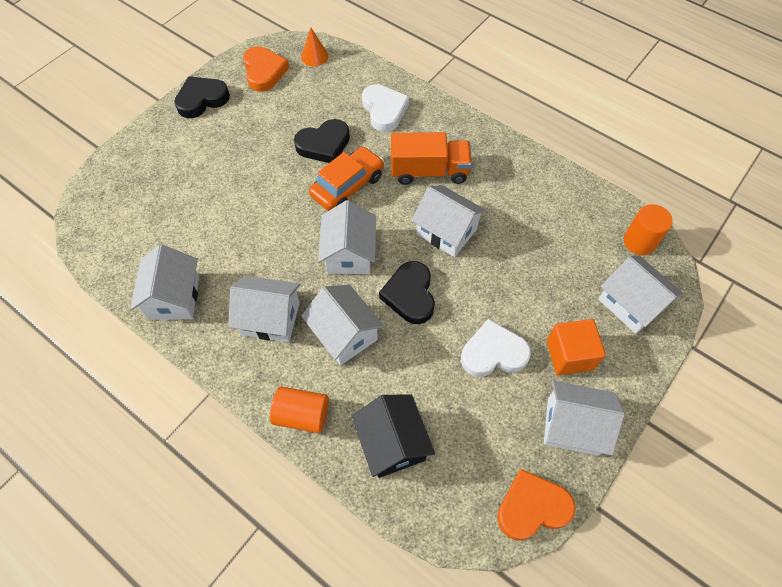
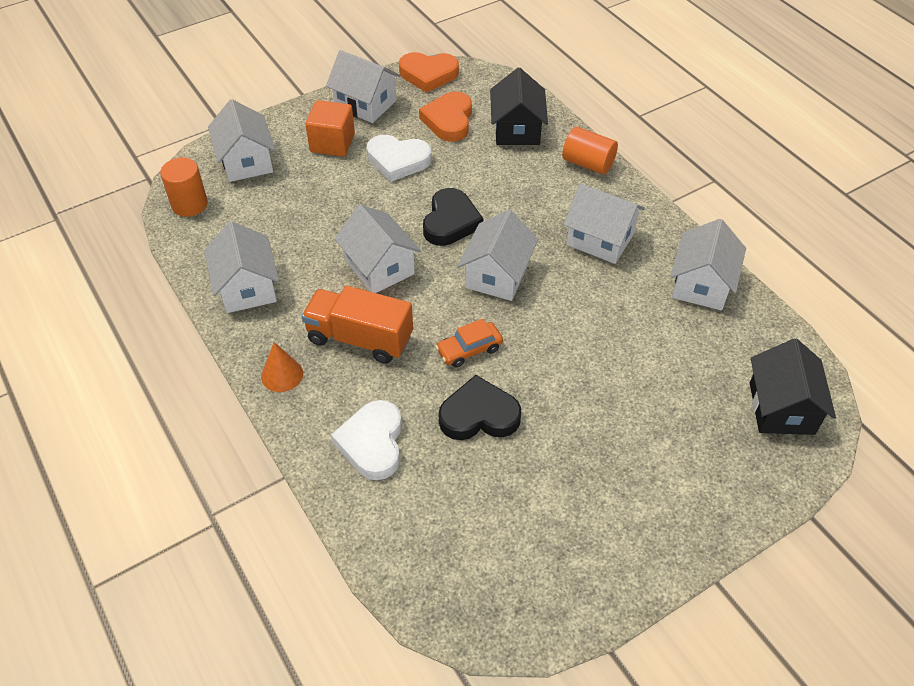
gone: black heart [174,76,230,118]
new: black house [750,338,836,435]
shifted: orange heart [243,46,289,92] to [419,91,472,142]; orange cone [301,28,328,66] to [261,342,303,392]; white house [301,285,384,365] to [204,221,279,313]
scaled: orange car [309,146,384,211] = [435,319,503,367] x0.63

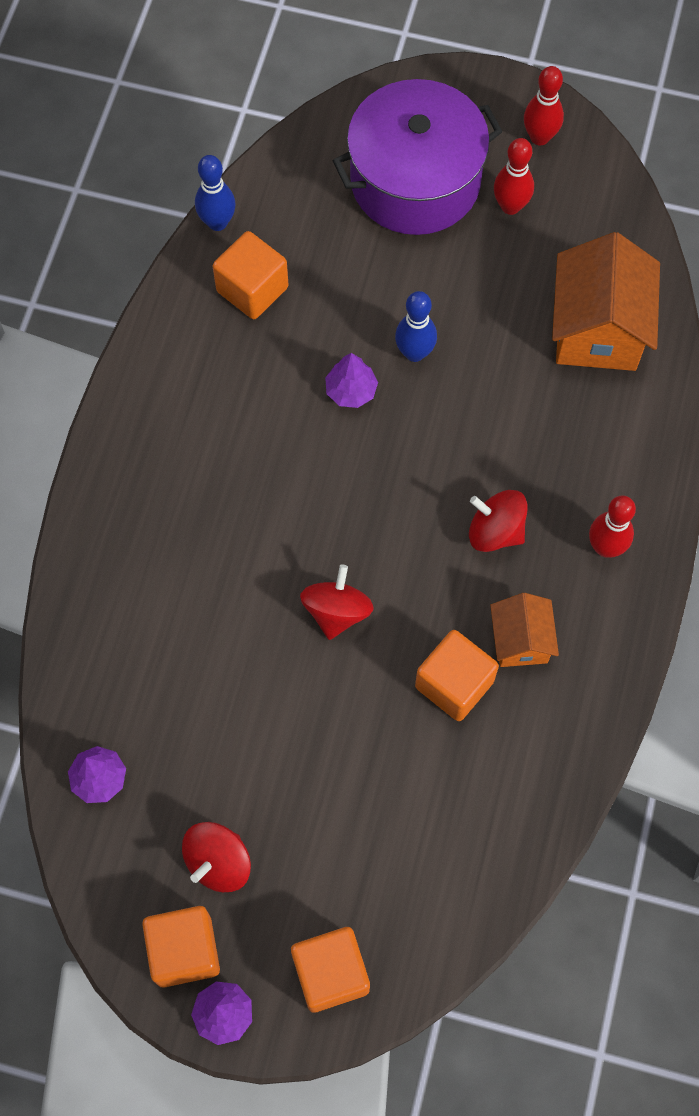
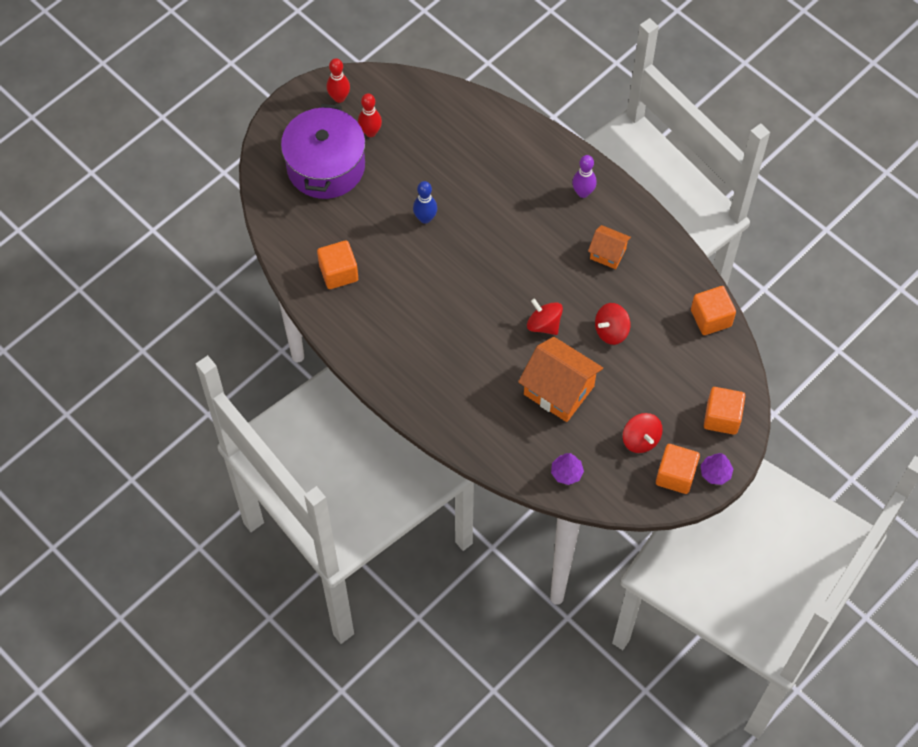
gone: blue bowling pin [195,155,236,231]; purple tree [325,353,378,408]
shifted: orange cube [415,630,499,721] to [691,286,736,335]; red spinning top [469,490,528,552] to [595,303,630,345]; orange house [552,232,660,371] to [518,337,603,422]
repainted: red bowling pin [589,495,636,557] to purple bowling pin [572,155,597,198]

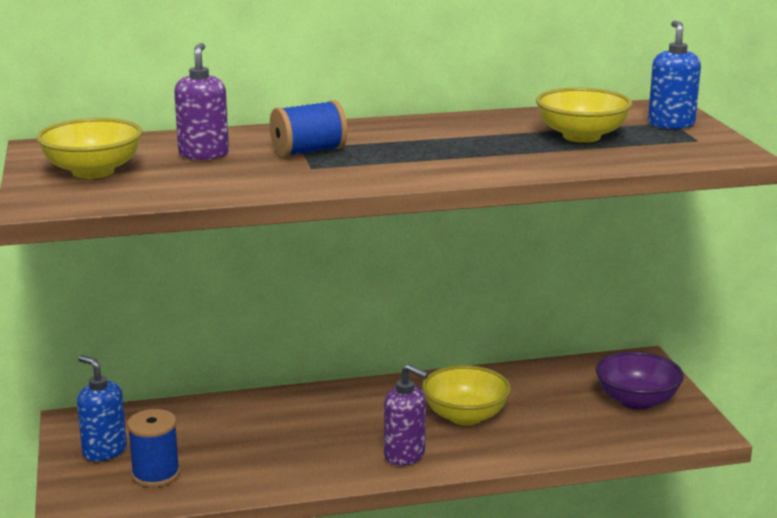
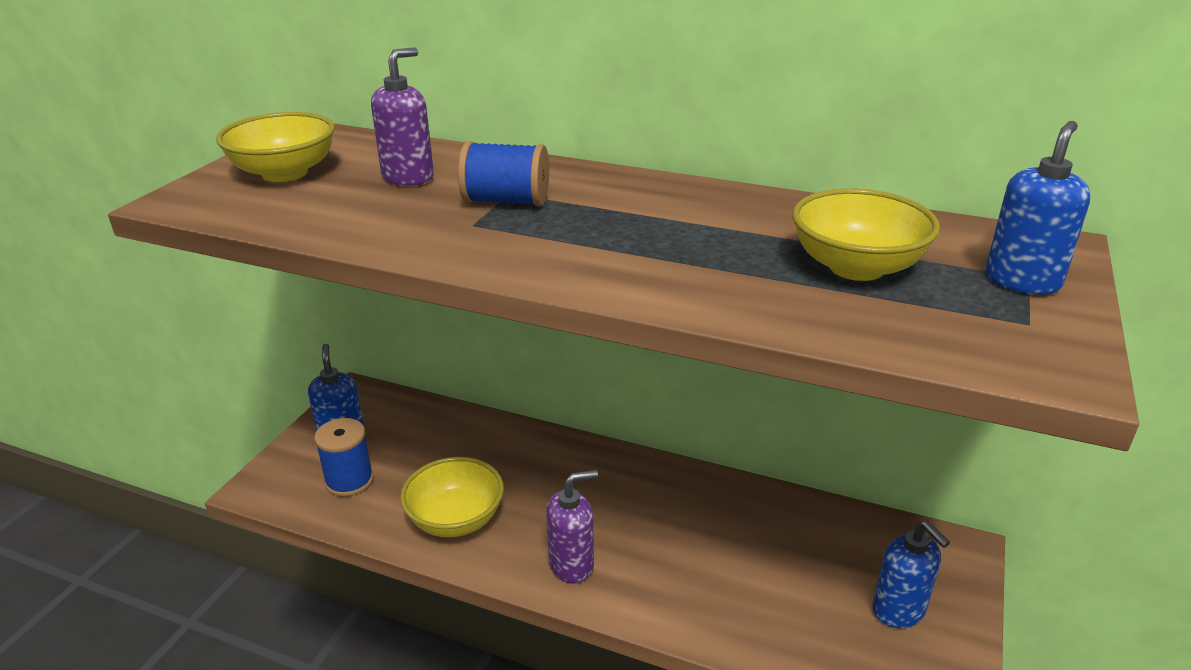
shifted: yellow bowl [422,365,511,426] to [400,457,504,537]
swapped: purple bowl [596,351,684,410] to blue soap dispenser [872,521,950,628]
rotated: purple soap dispenser [384,364,428,466] = [546,470,598,583] 90 degrees counterclockwise

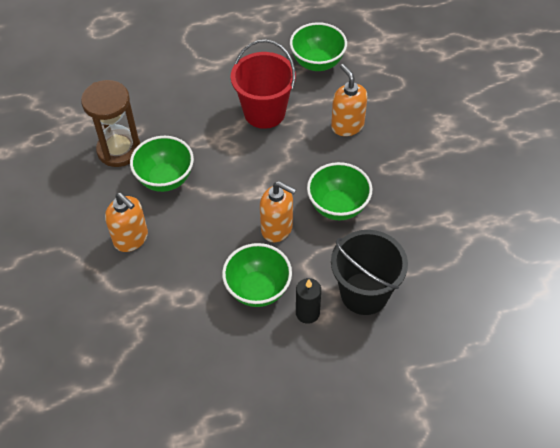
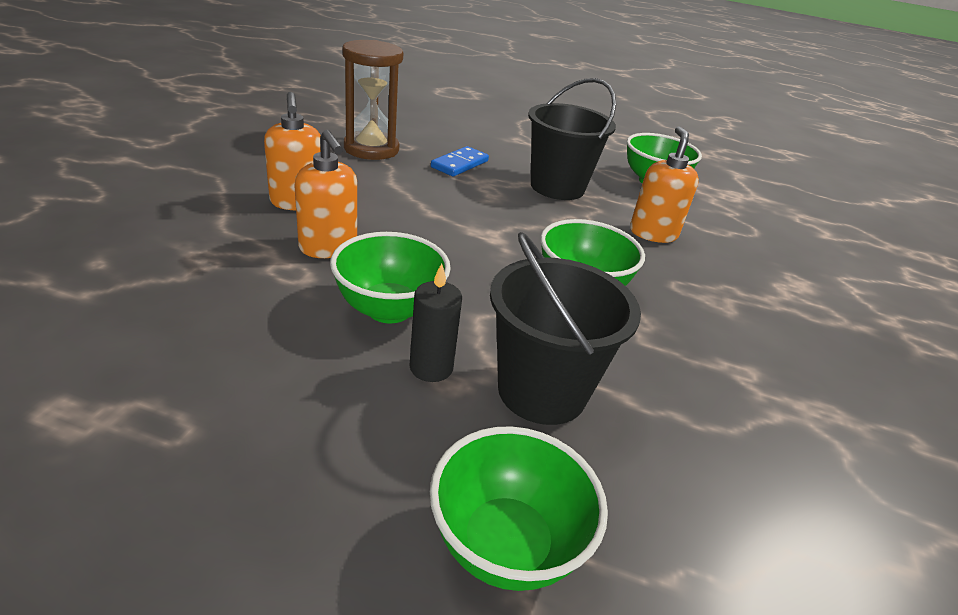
new: blue domino [431,146,489,177]
shifted: green bowl [130,136,194,192] to [430,426,608,591]; orange soap dispenser [260,181,296,242] to [294,130,357,258]
repainted: red bucket [231,40,296,129] to black bucket [528,78,616,200]

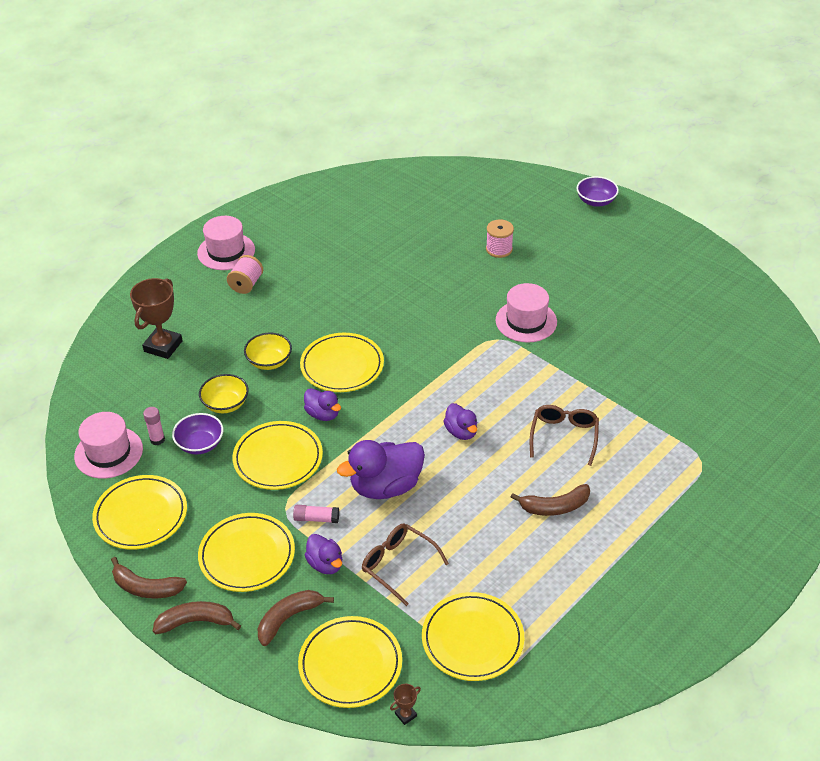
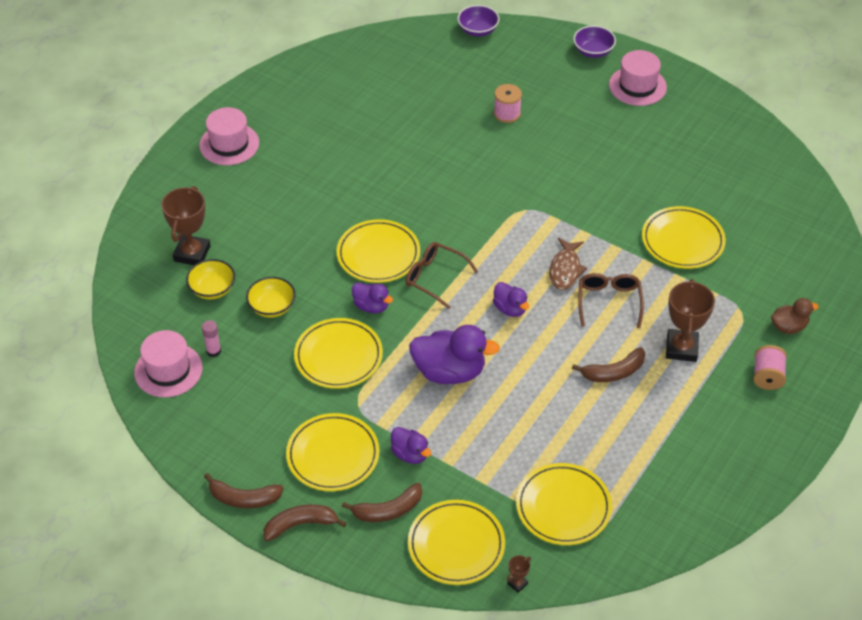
gone: pink glue stick [293,505,339,523]
new: brown fish [549,238,587,290]; brown trophy [666,279,715,362]; brown duck [771,298,819,334]
shifted: yellow plate [92,475,187,550] to [642,206,726,269]; purple bowl [172,413,223,455] to [457,5,499,37]; pink spool [227,255,263,294] to [753,345,787,390]; yellow bowl [244,333,292,370] to [186,259,235,299]; brown glasses [362,523,449,606] to [406,242,478,309]; pink hat [495,283,557,342] to [609,50,667,106]
rotated: brown banana [258,590,334,646] = [342,483,422,522] 150 degrees counterclockwise; purple duck [337,440,425,499] = [409,325,500,384] 135 degrees counterclockwise

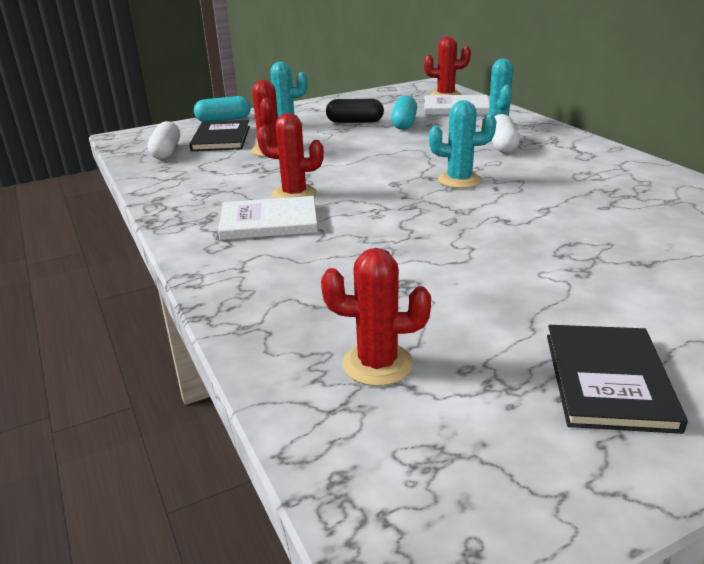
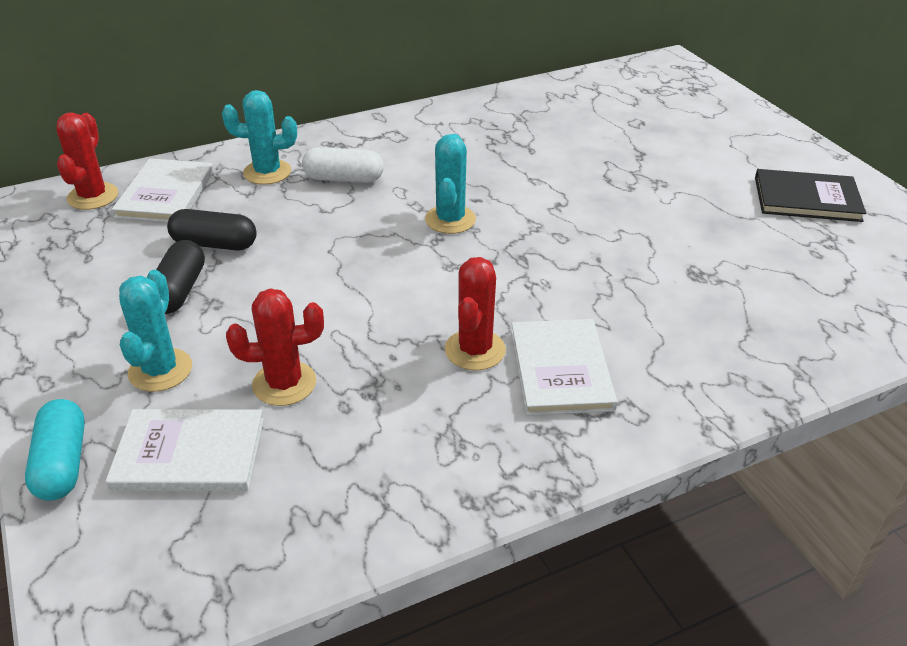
gone: white capsule [148,121,180,160]; red cactus [321,248,431,386]
repainted: black book [189,120,250,151] to white book [106,409,264,491]; turquoise capsule [391,95,417,130] to black capsule [167,209,257,251]

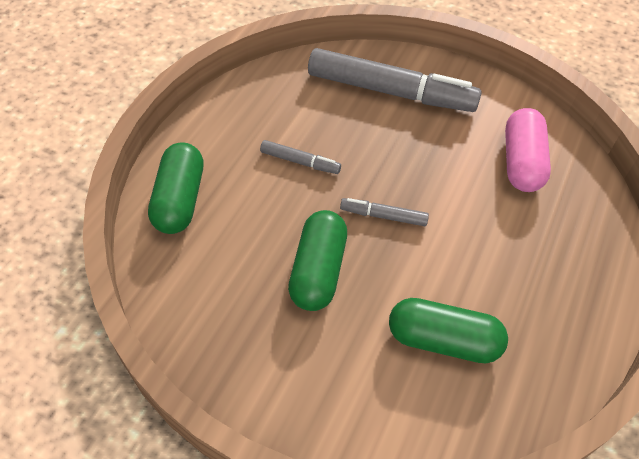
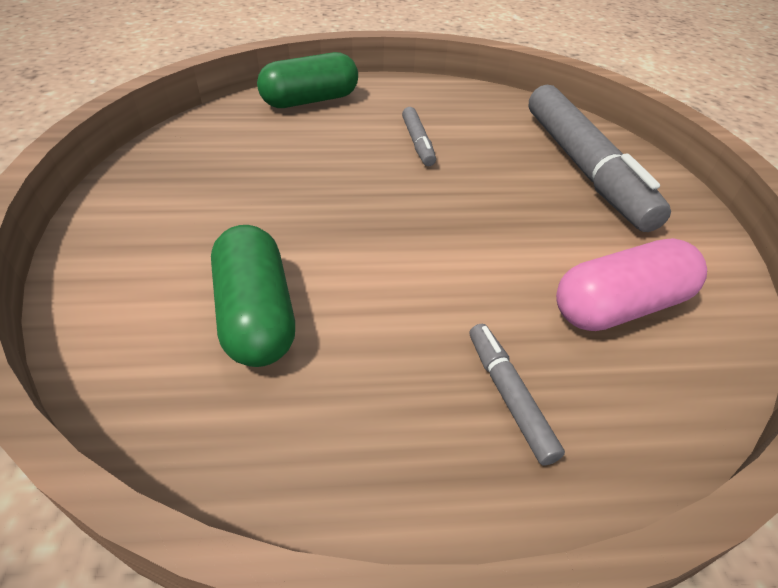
gone: green capsule [288,210,347,311]
shifted: grey marker [340,198,429,226] to [470,324,565,465]

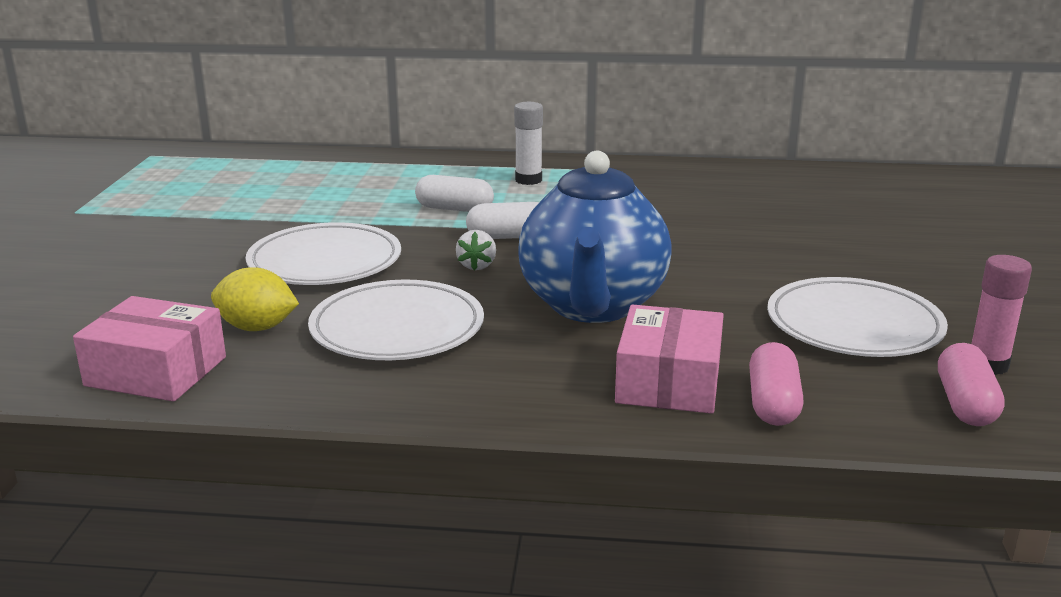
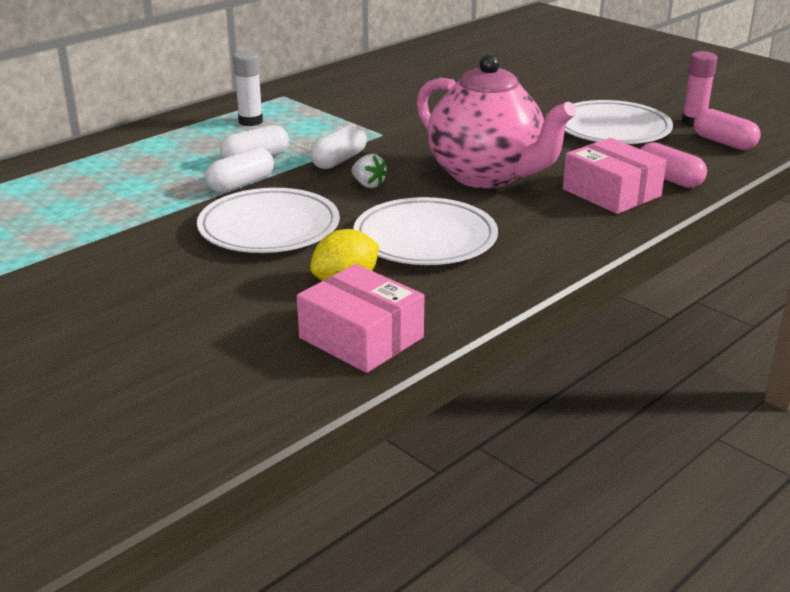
new: white capsule [205,147,274,193]
repainted: blue teapot [518,150,672,323] to pink teapot [416,55,576,188]
rotated: pink box [73,296,226,402] = [297,264,425,373] 75 degrees clockwise

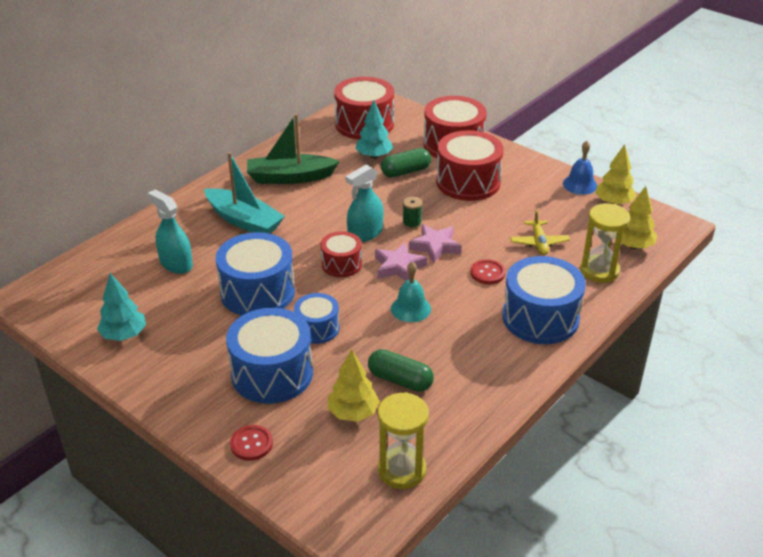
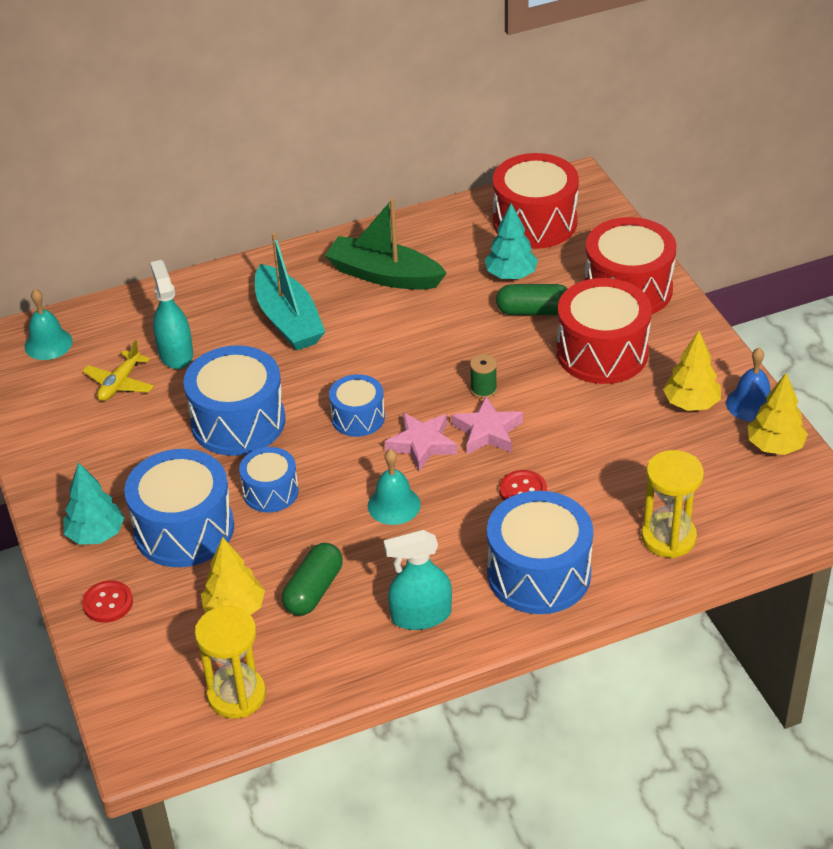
new: turquoise bell [25,289,72,360]
shifted: turquoise tree [97,273,146,341] to [63,462,125,544]; turquoise spray bottle [346,164,383,242] to [384,530,452,630]; yellow plane [510,210,570,255] to [83,340,154,401]; yellow tree [621,186,657,249] to [663,330,721,411]
repainted: red drum [321,231,362,277] to blue drum [329,374,385,437]
rotated: green capsule [368,349,434,392] = [282,543,343,616] 60 degrees clockwise

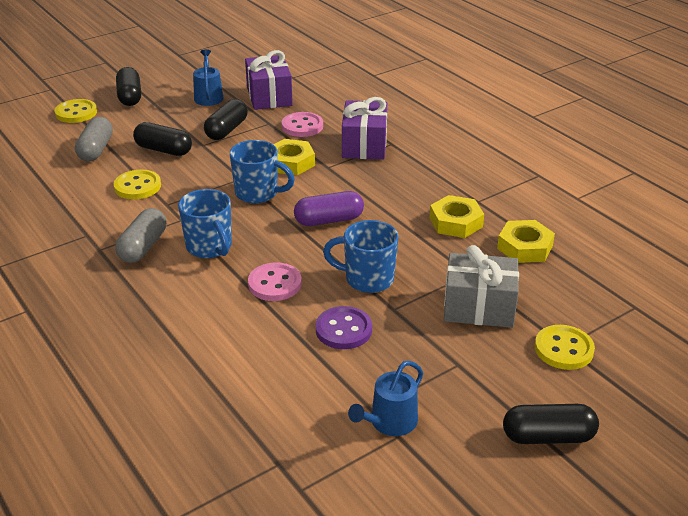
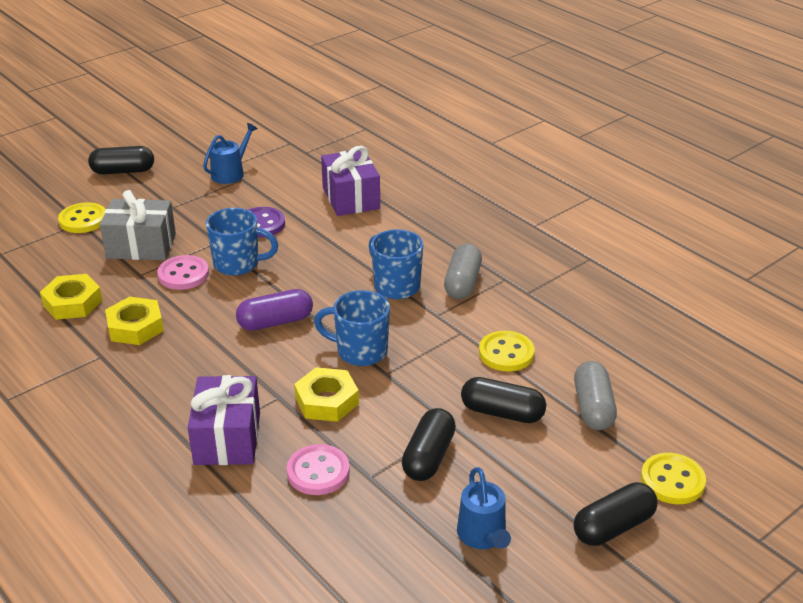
shifted: purple gift [245,50,293,110] to [321,146,380,216]; pink button [248,262,302,301] to [157,255,209,290]
rotated: black capsule [116,67,141,106] = [574,482,658,546] 75 degrees clockwise

